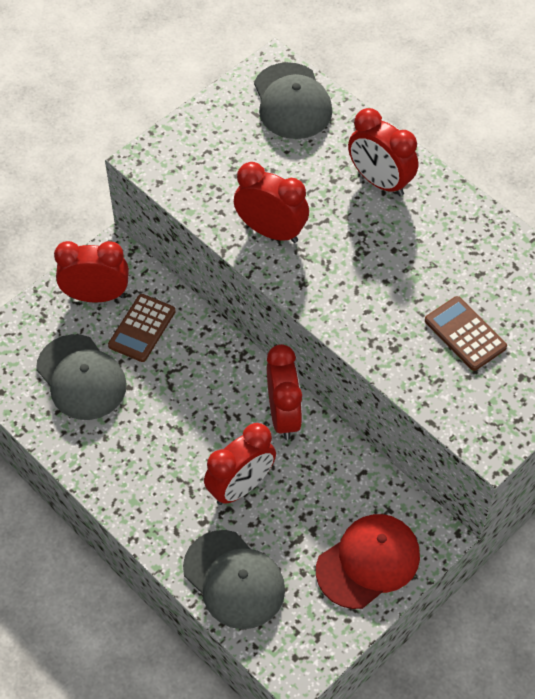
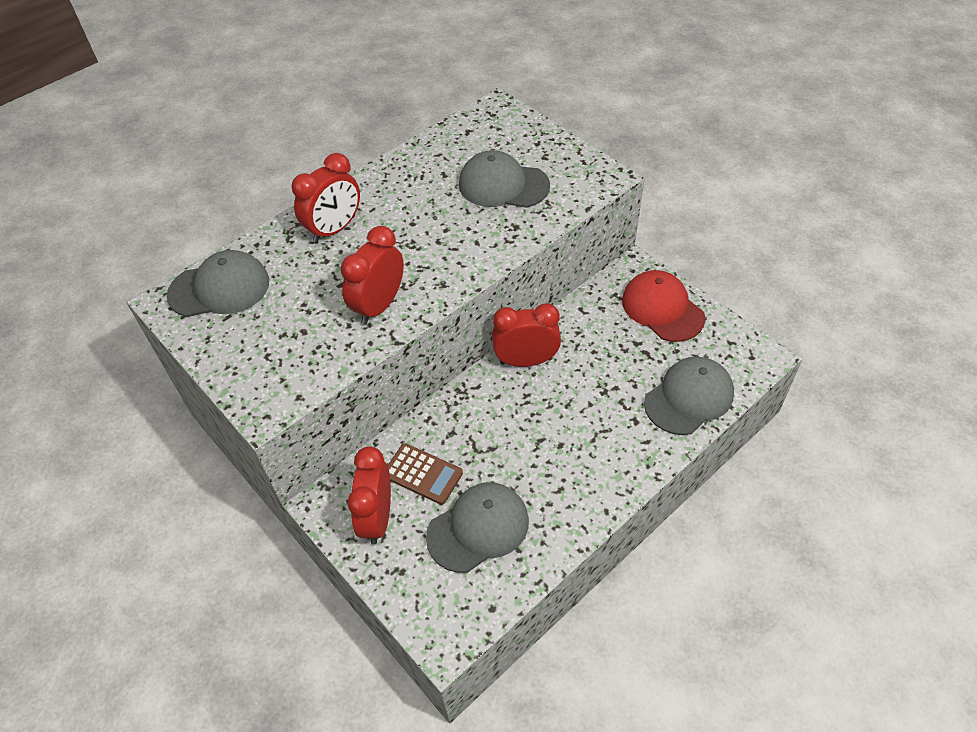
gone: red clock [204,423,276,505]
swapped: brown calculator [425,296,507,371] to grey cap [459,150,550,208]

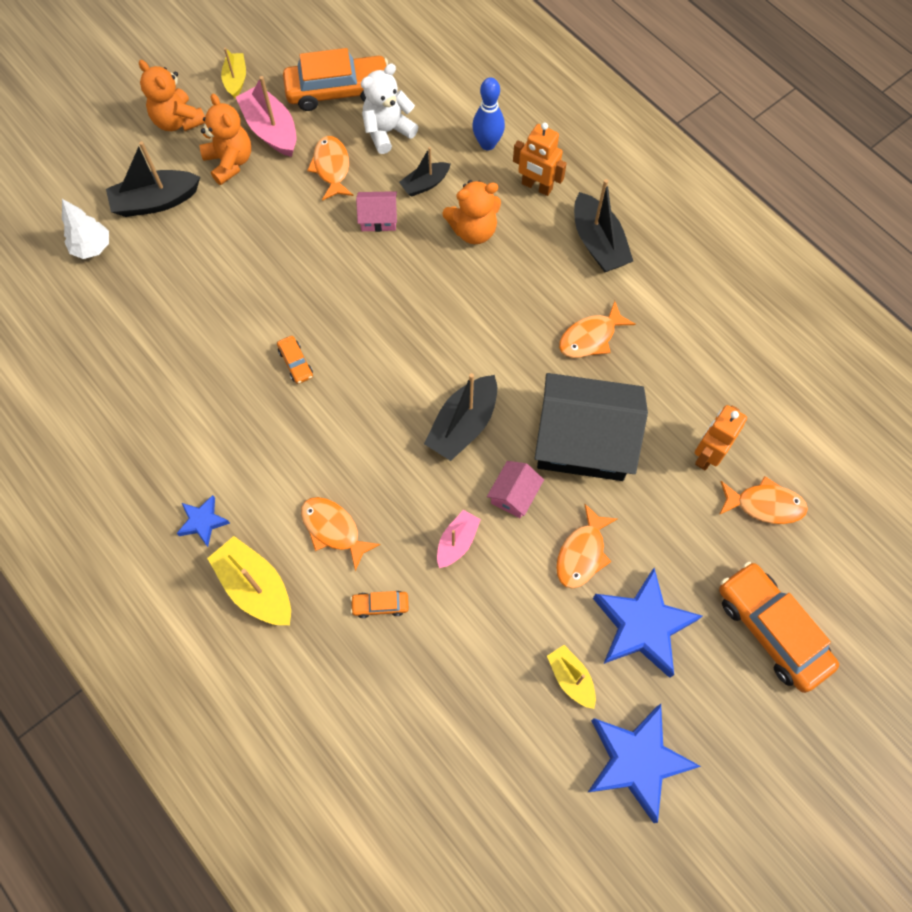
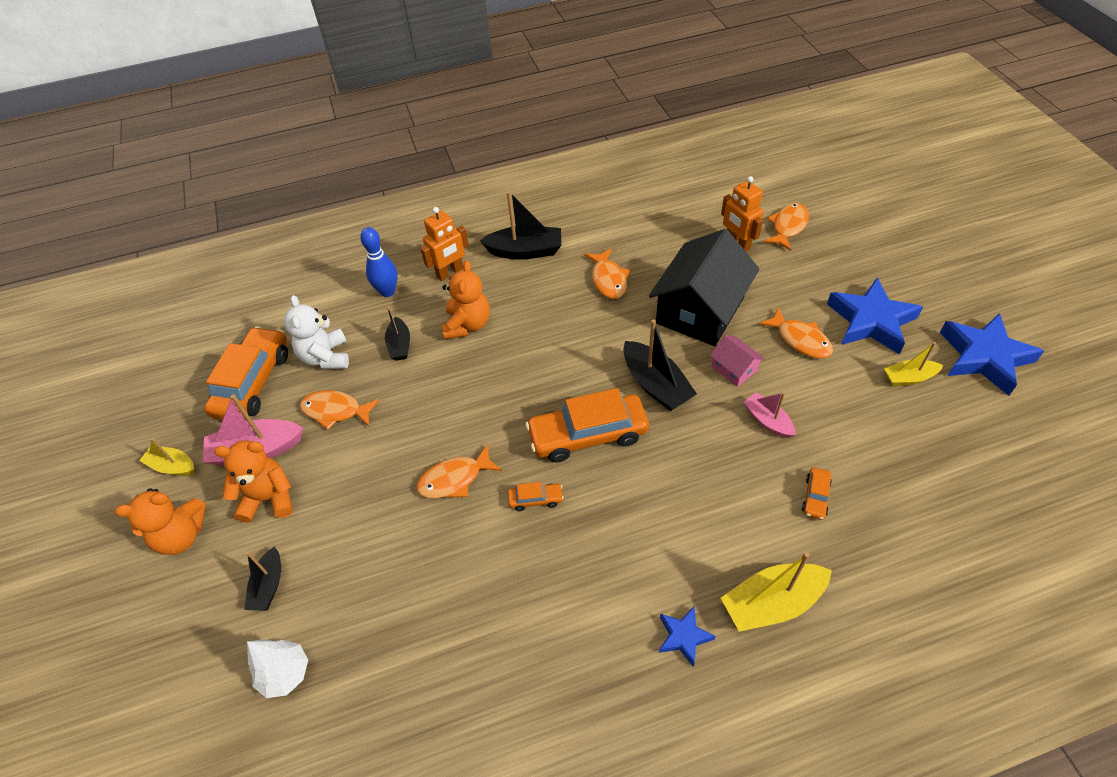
gone: pink house [356,191,397,232]
shifted: orange fish [301,497,381,571] to [416,444,502,498]; orange car [719,561,839,693] to [525,388,649,463]
scaled: black boat [106,141,200,217] = [244,546,281,611] x0.61

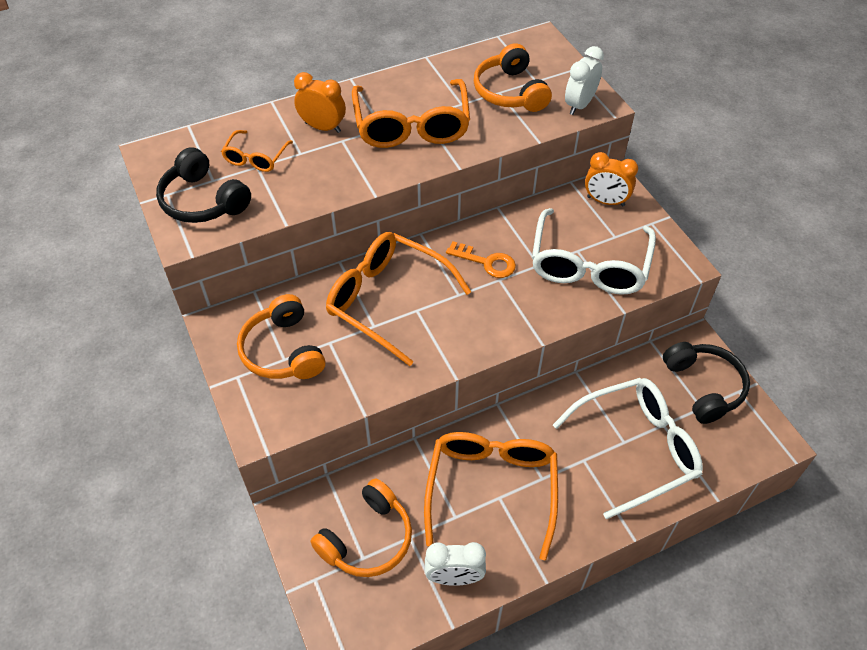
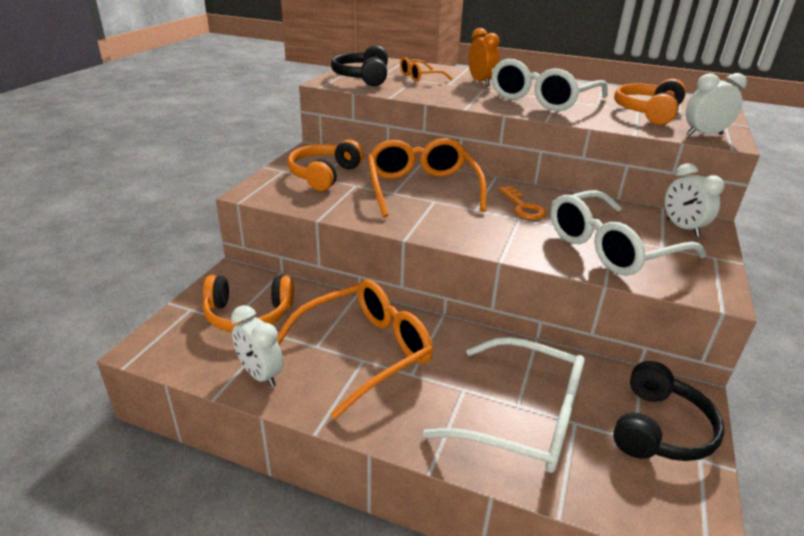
repainted: orange glasses [352,79,470,148] to white glasses [491,59,608,111]; orange clock [585,152,638,206] to white clock [665,163,724,237]

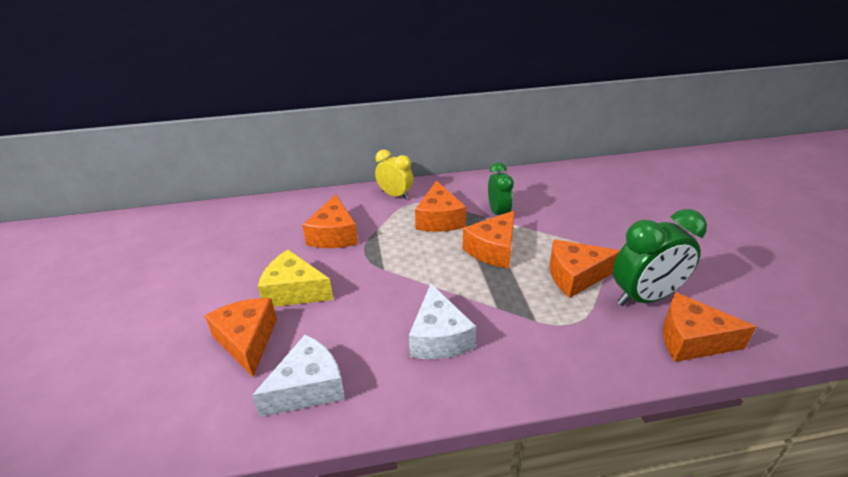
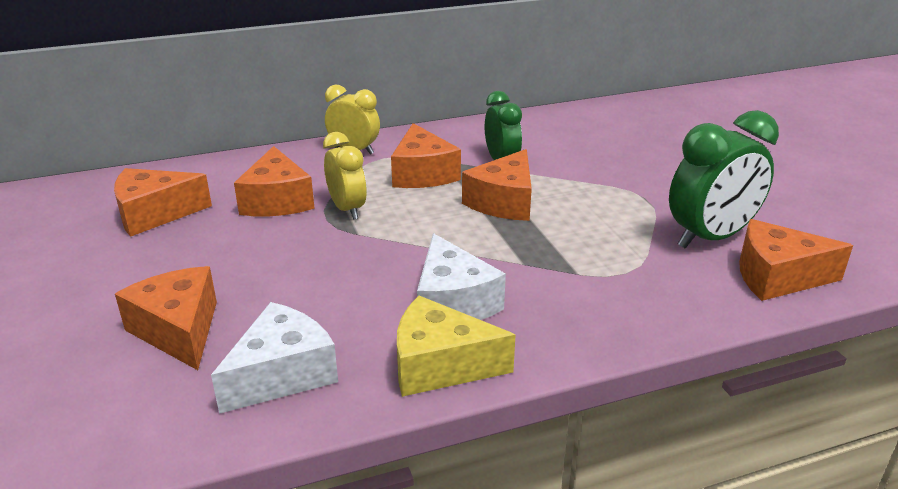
new: yellow clock [323,132,367,220]
shifted: yellow cheese [258,249,333,307] to [397,296,516,397]; orange cheese [550,239,620,298] to [114,168,212,237]

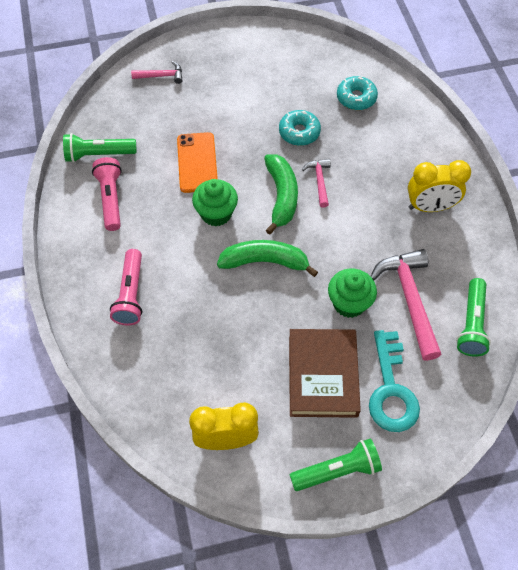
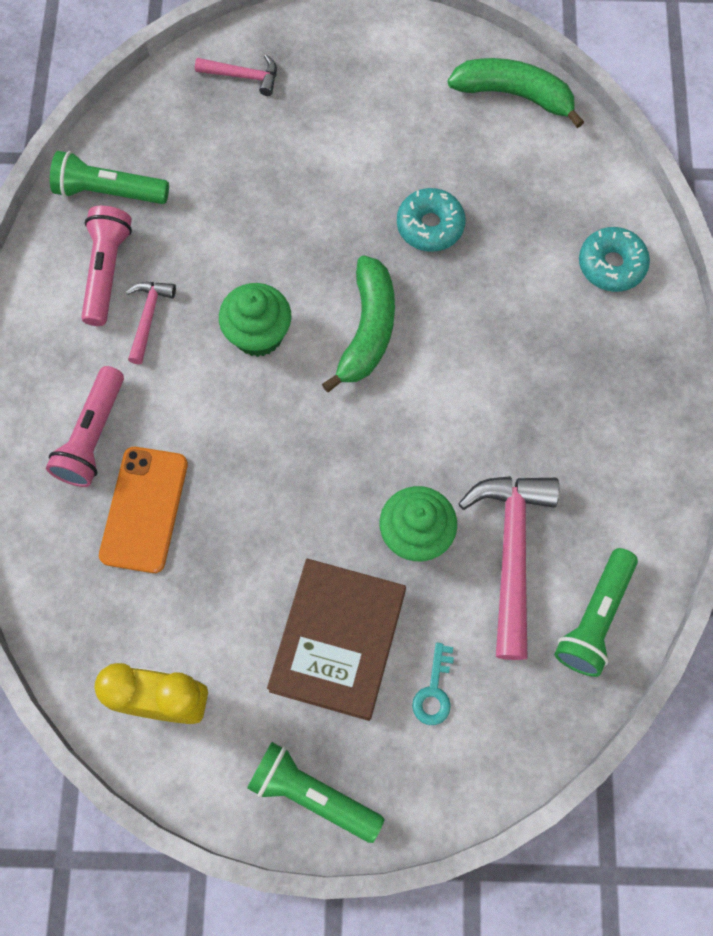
gone: yellow clock [408,160,471,212]
shifted: orange phone [177,132,218,193] to [99,447,188,573]; green banana [217,240,318,277] to [448,58,584,128]; pink hammer [302,159,331,208] to [126,282,176,364]; turquoise donut [337,76,378,110] to [579,227,650,292]
rotated: green flashlight [289,439,382,491] = [247,742,384,843] 150 degrees counterclockwise
scaled: turquoise key [369,330,420,432] = [412,643,454,725] x0.49

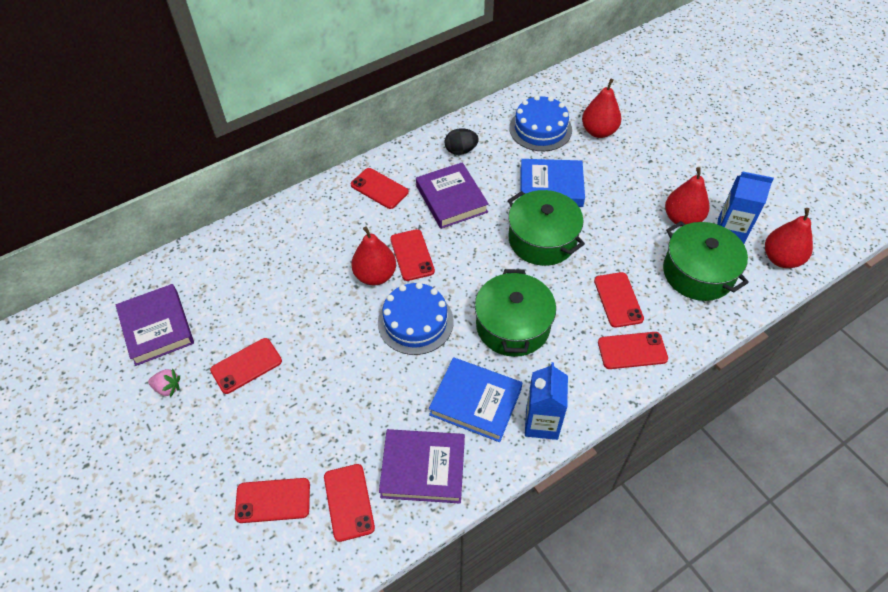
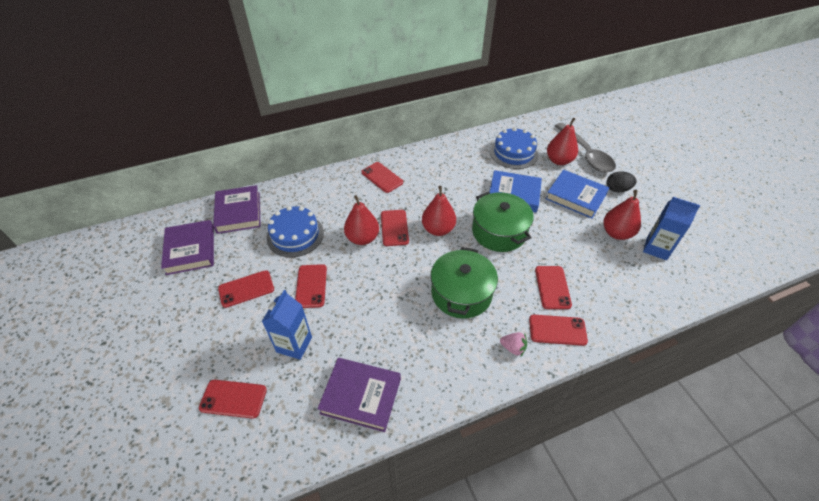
gone: green pot [663,221,749,301]
new: grey spoon [555,123,616,172]
shifted: pink strawberry [148,369,180,397] to [500,332,527,356]; red phone [324,464,375,542] to [295,264,327,308]; blue cake [378,282,454,355] to [267,206,324,257]; purple book [416,162,489,229] to [213,185,261,234]; blue book [429,357,522,442] to [546,170,609,219]; black egg [445,128,479,155] to [607,171,637,192]; blue carton [525,362,568,440] to [262,290,312,360]; red pear [765,208,813,268] to [422,186,456,236]

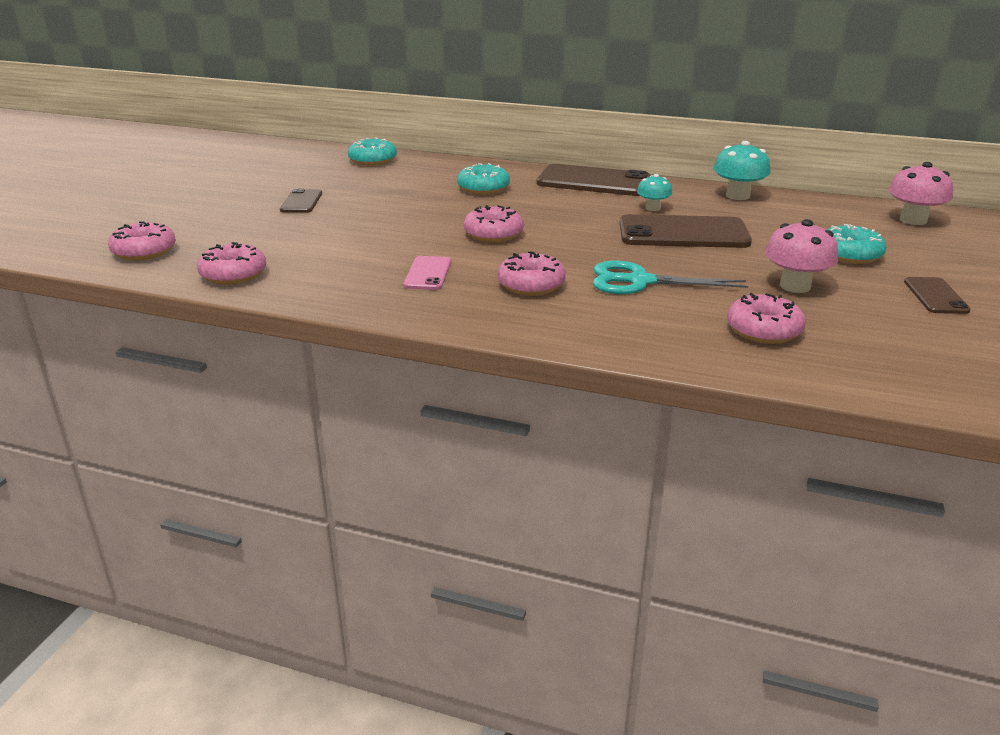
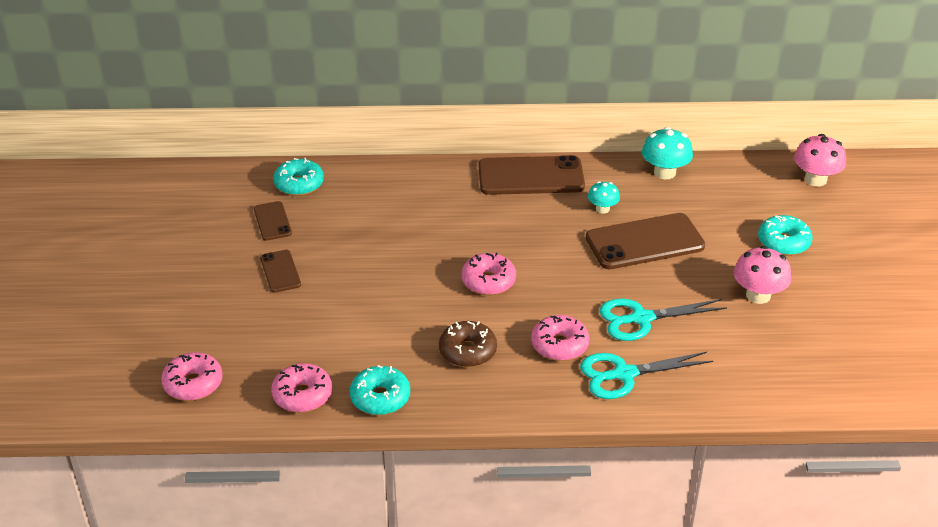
gone: pink donut [727,293,806,344]
new: turquoise scissors [580,352,713,399]
shifted: turquoise donut [457,163,510,195] to [350,365,410,415]; brown phone [904,277,971,314] to [254,201,292,241]
swapped: pink phone [403,256,451,290] to brown donut [439,321,497,367]

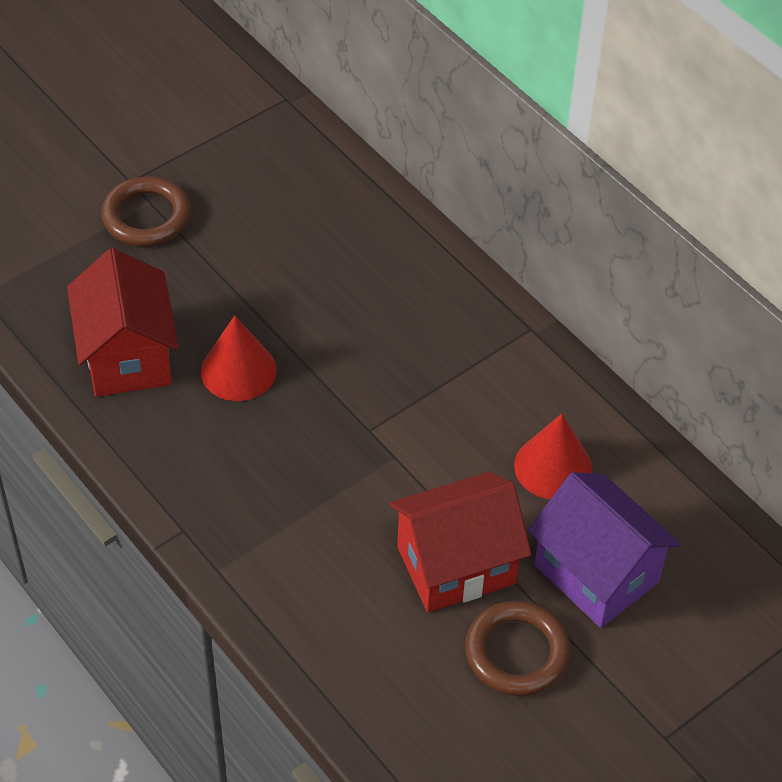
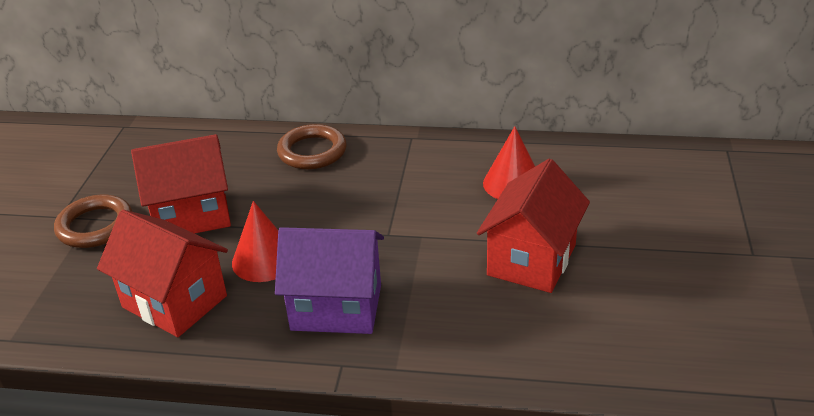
new: red house [131,134,231,234]
shifted: brown ring [465,601,571,696] to [277,124,347,169]; purple house [528,472,681,628] to [275,227,384,334]

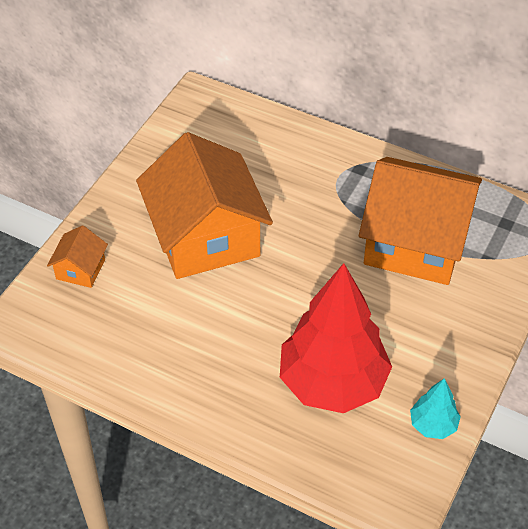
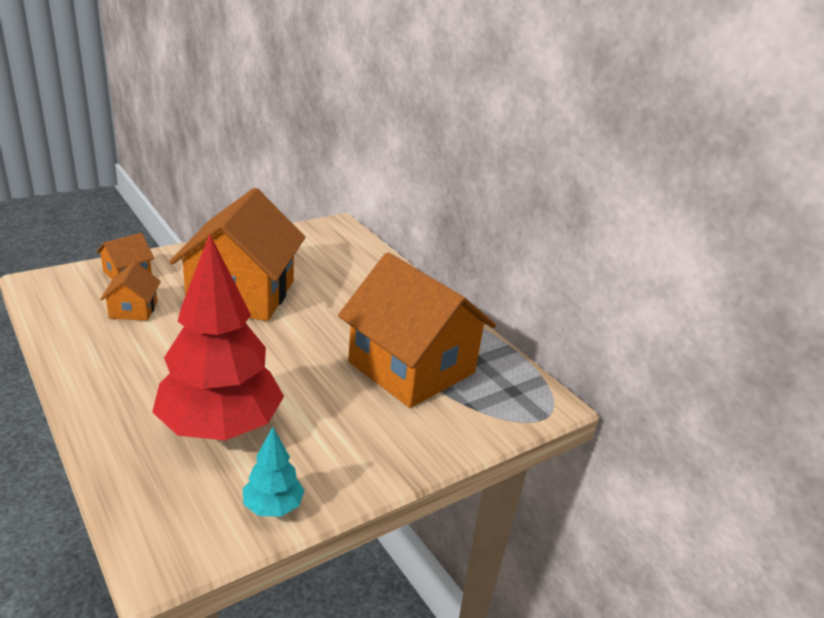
new: orange house [100,262,161,321]

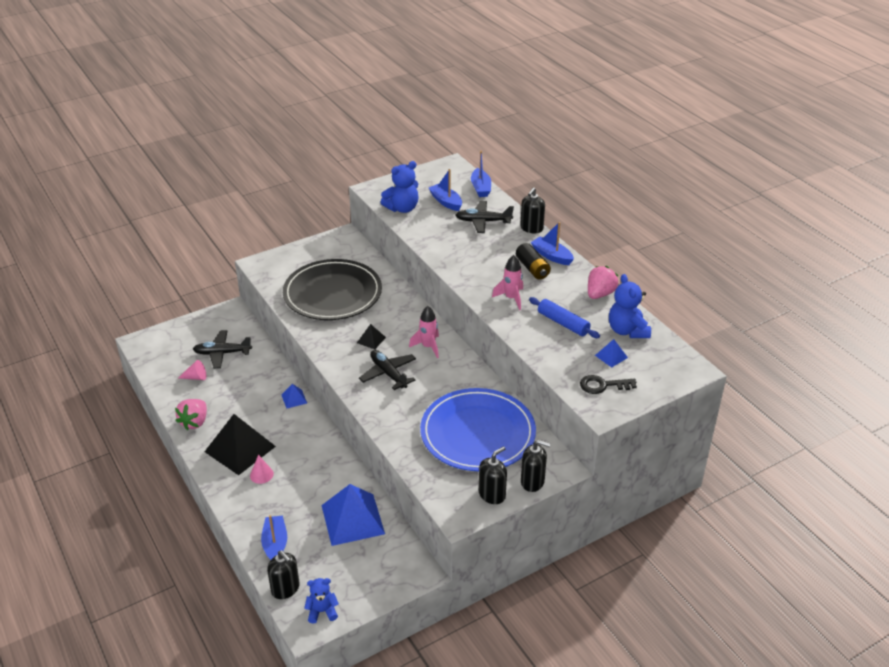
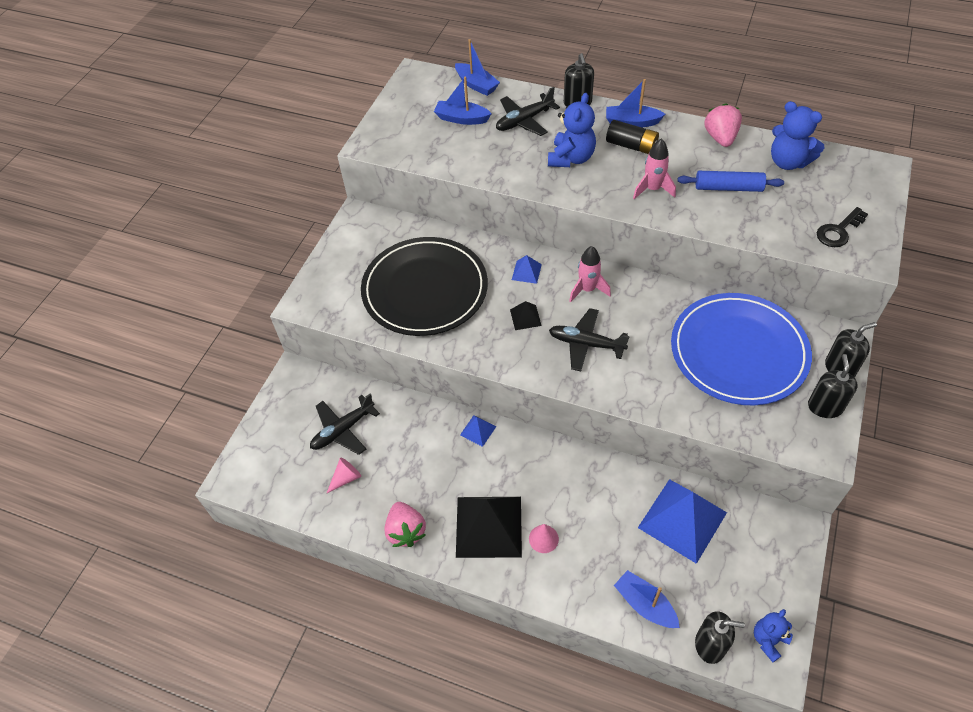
shifted: blue teddy bear [380,161,419,213] to [548,93,596,167]; blue pyramid [595,339,628,368] to [512,255,542,284]

